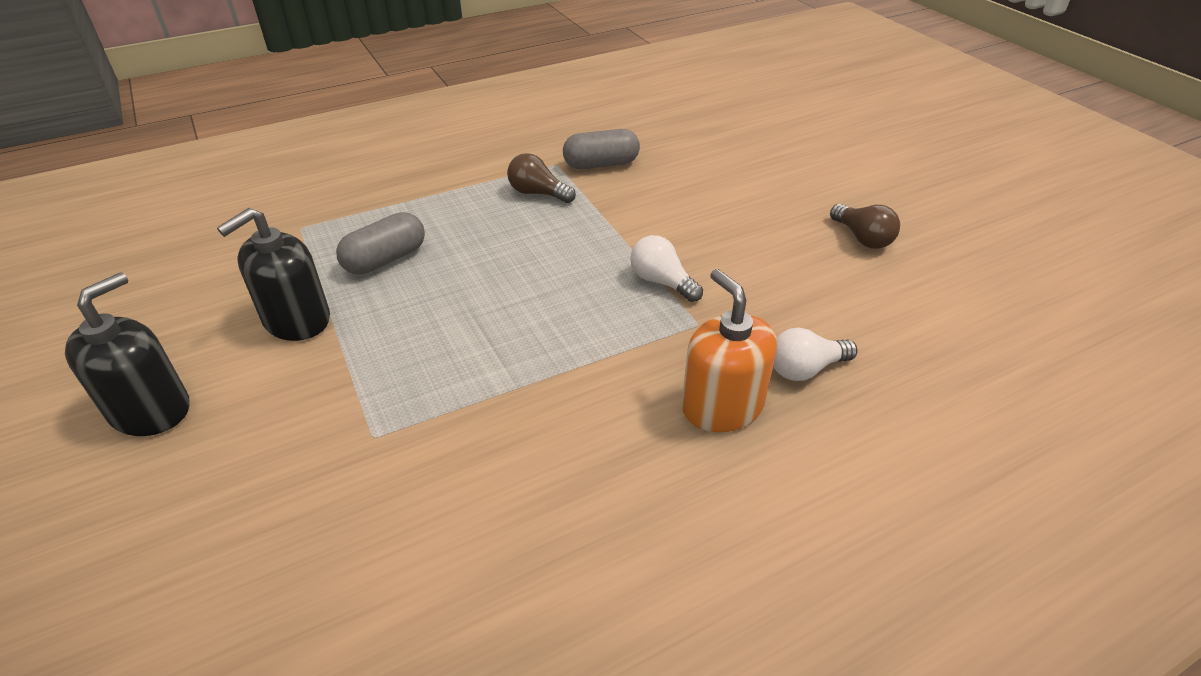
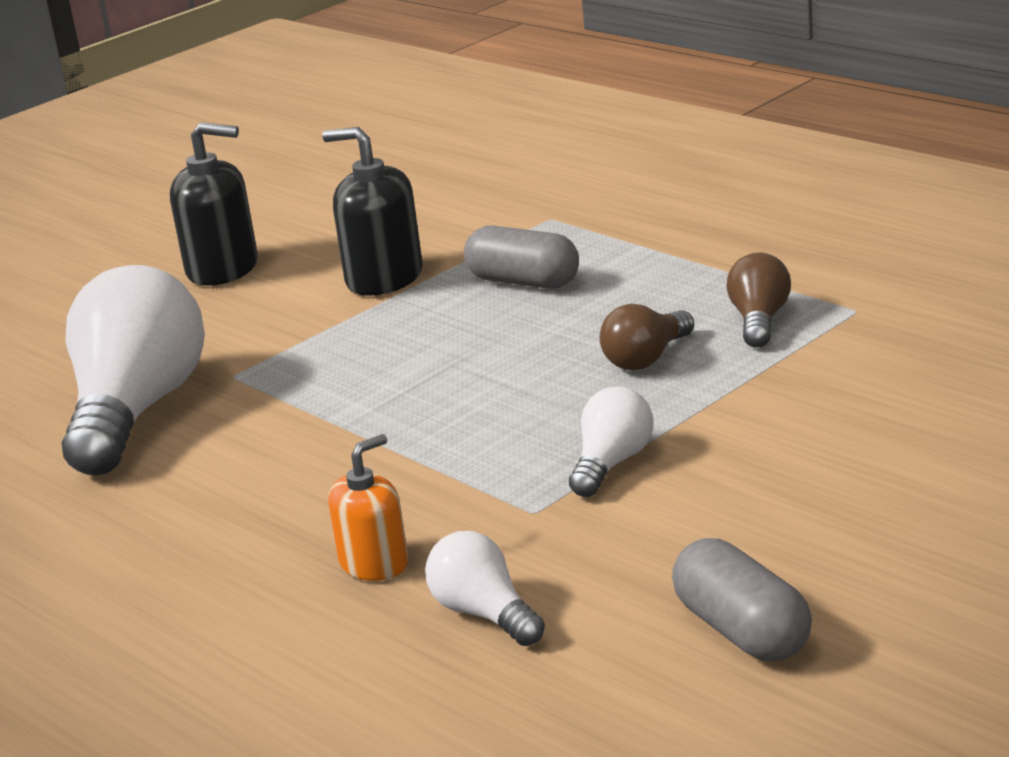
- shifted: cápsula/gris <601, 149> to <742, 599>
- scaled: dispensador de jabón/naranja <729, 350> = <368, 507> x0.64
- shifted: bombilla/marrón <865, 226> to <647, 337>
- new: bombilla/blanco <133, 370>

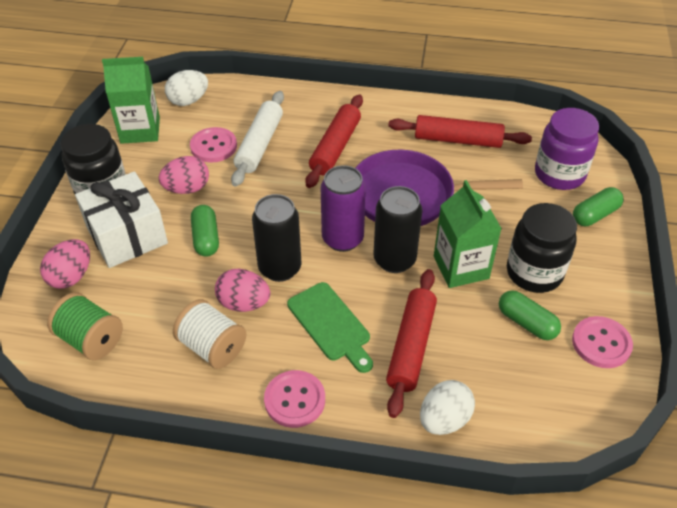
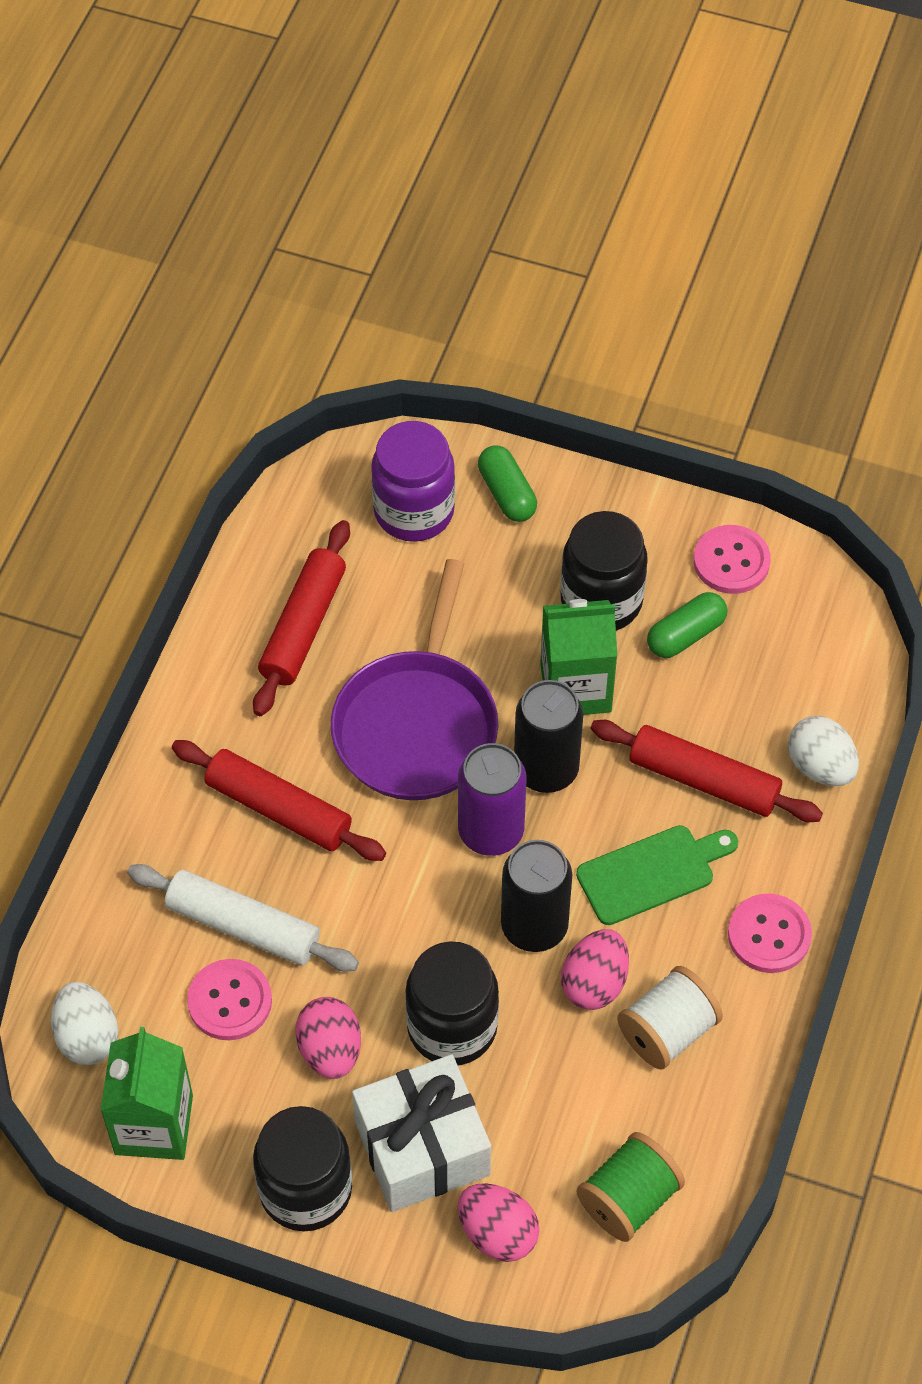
- swapped: cápsula/verde <205, 231> to tarro/negro <452, 1003>

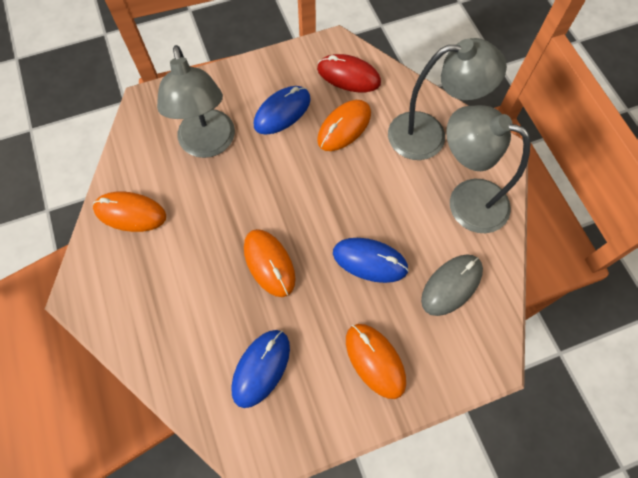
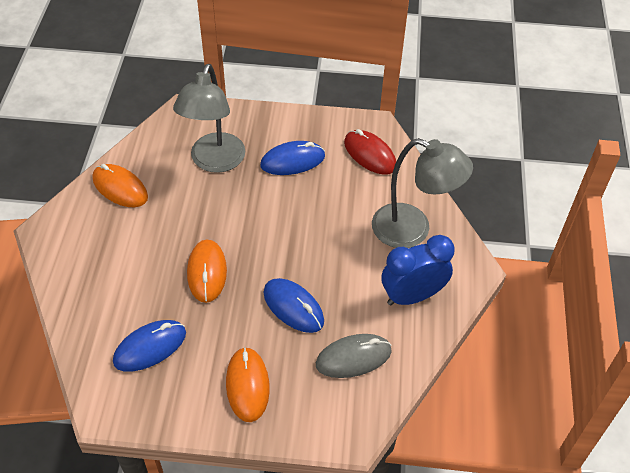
- gone: ratón/naranja <344, 125>
- swapped: lámpara/gris <488, 169> to despertador/azul <418, 270>

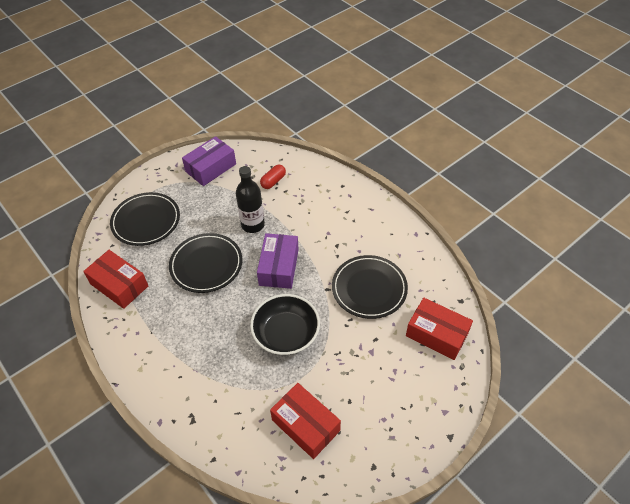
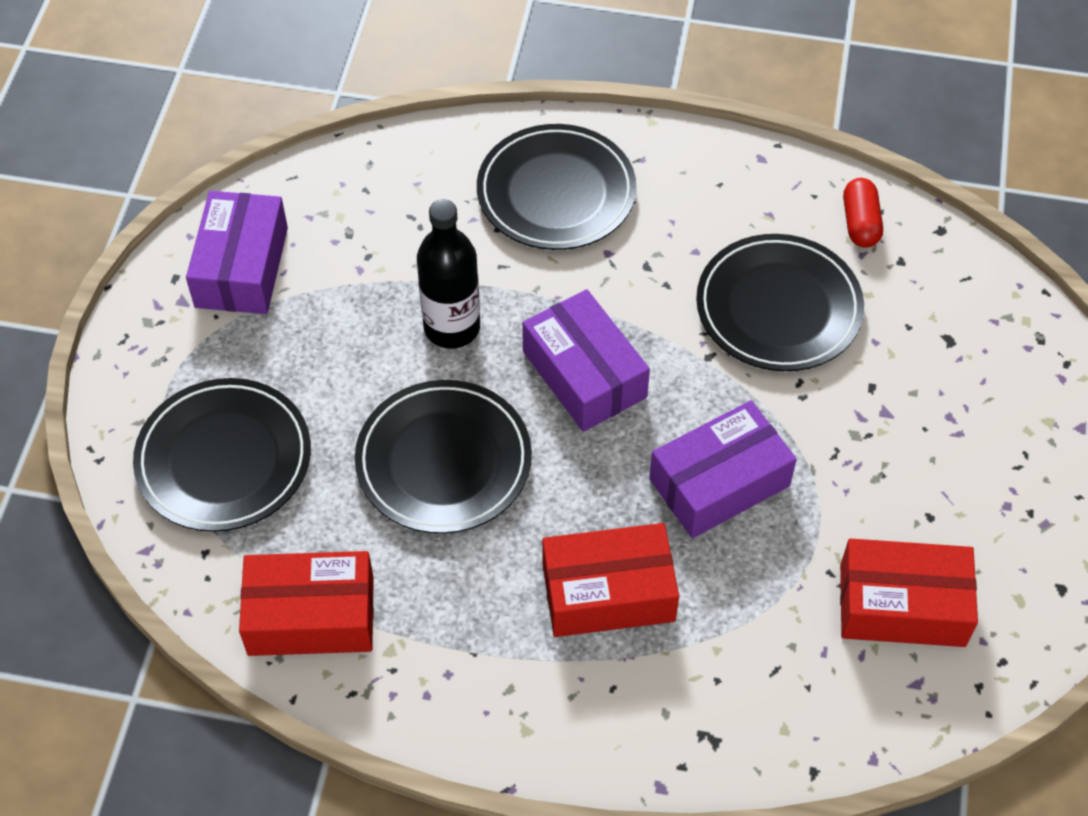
- swapped: cuenco/negro <285, 324> to caja/morado <723, 469>
- shifted: cápsula/rojo <273, 177> to <863, 213>
- shifted: caja/rojo <439, 329> to <610, 580>
- new: plato/negro <557, 187>

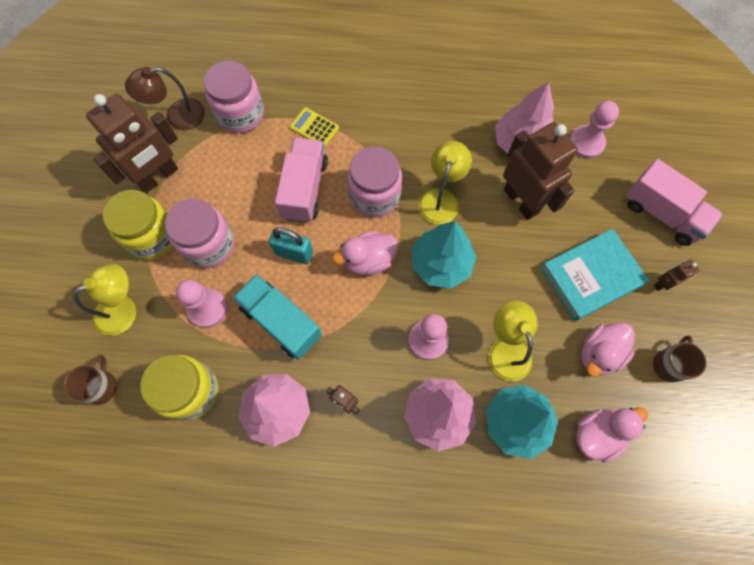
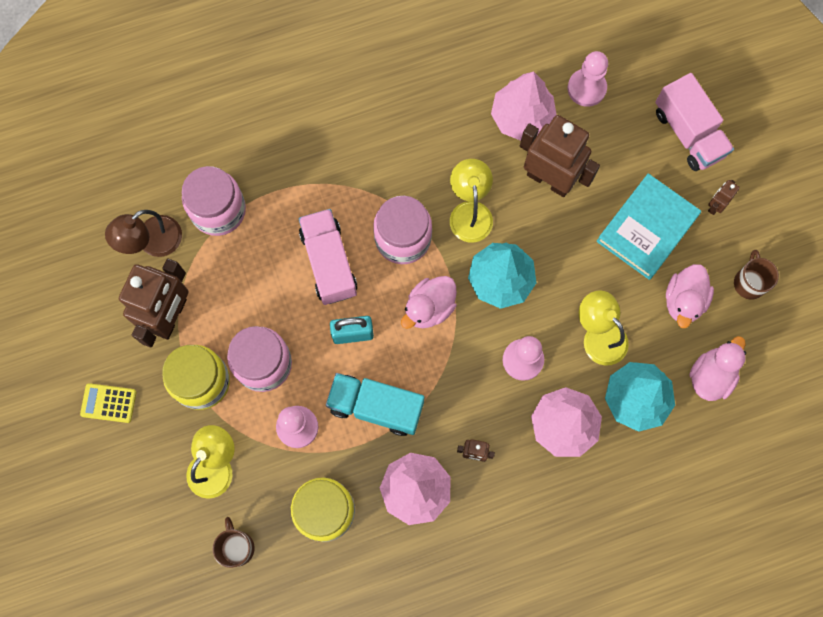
- shifted: calculadora/amarillo <314, 127> to <108, 403>
- rotated: camión/rosa <674, 202> = <694, 122> 45 degrees clockwise

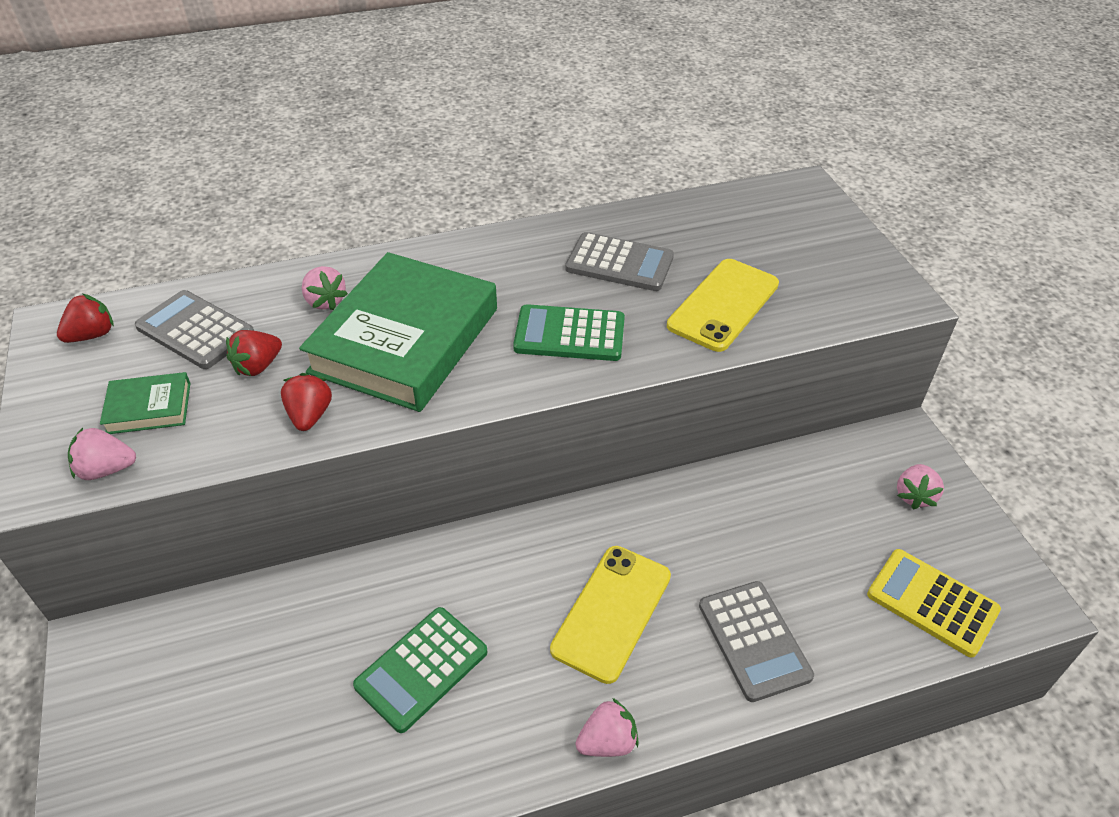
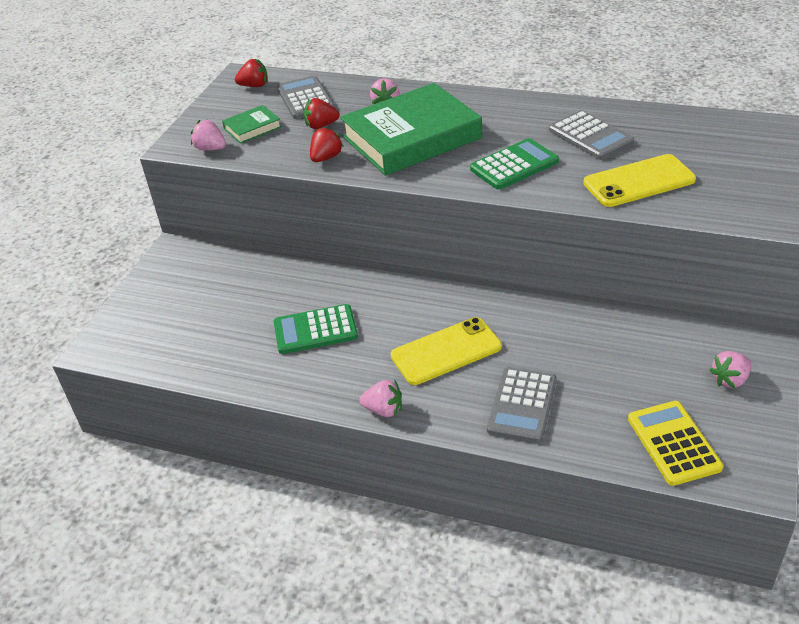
- rotated: libro/verde <145, 403> = <251, 124> 60 degrees counterclockwise
- rotated: calculadora/verde <569, 332> = <514, 164> 105 degrees clockwise

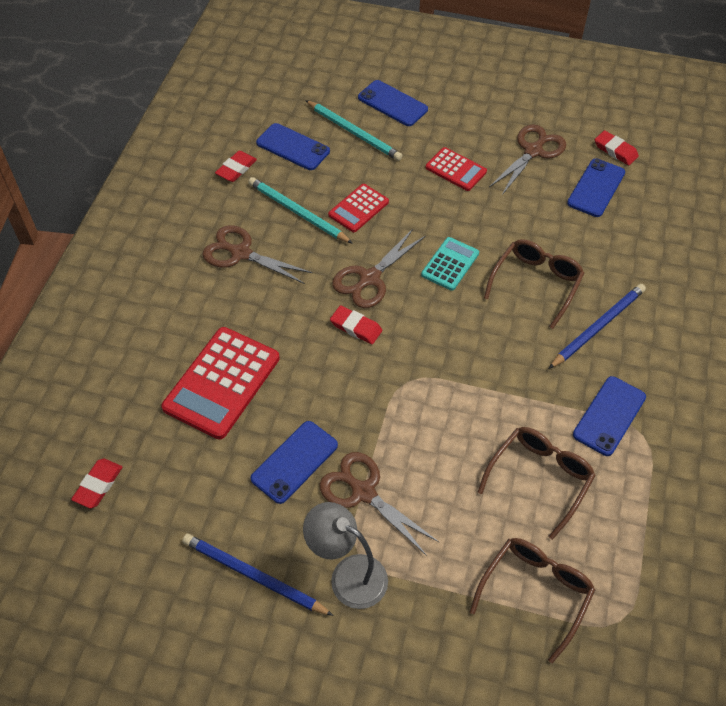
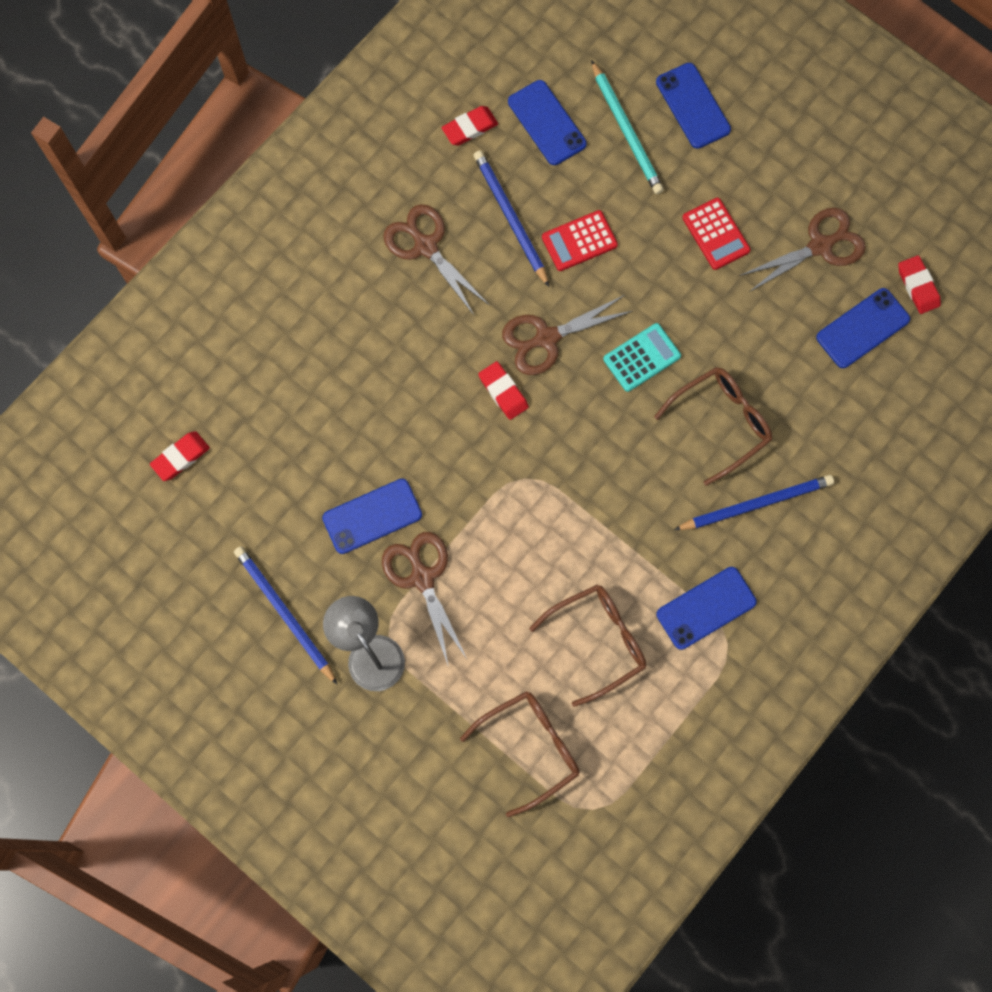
- gone: calculadora/rojo <220, 383>
- repainted: lápiz/turquesa <300, 210> to lápiz/azul <511, 219>

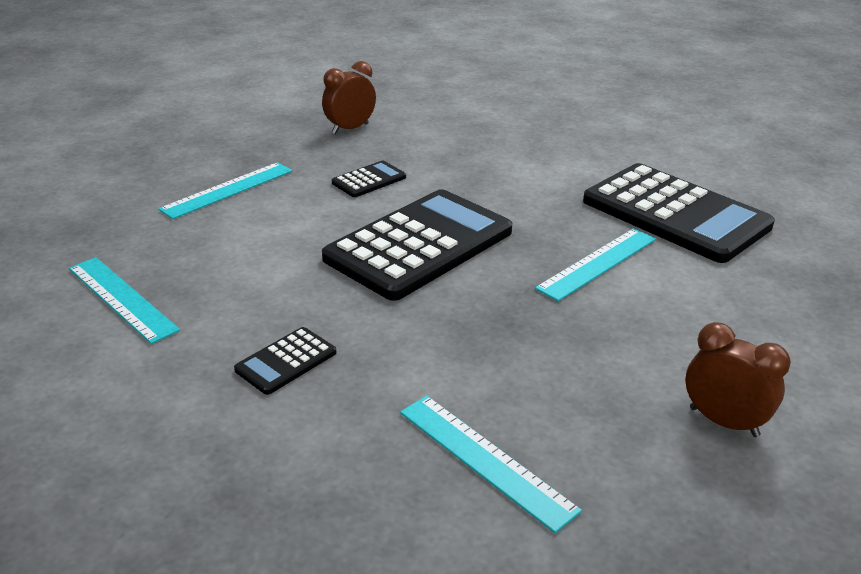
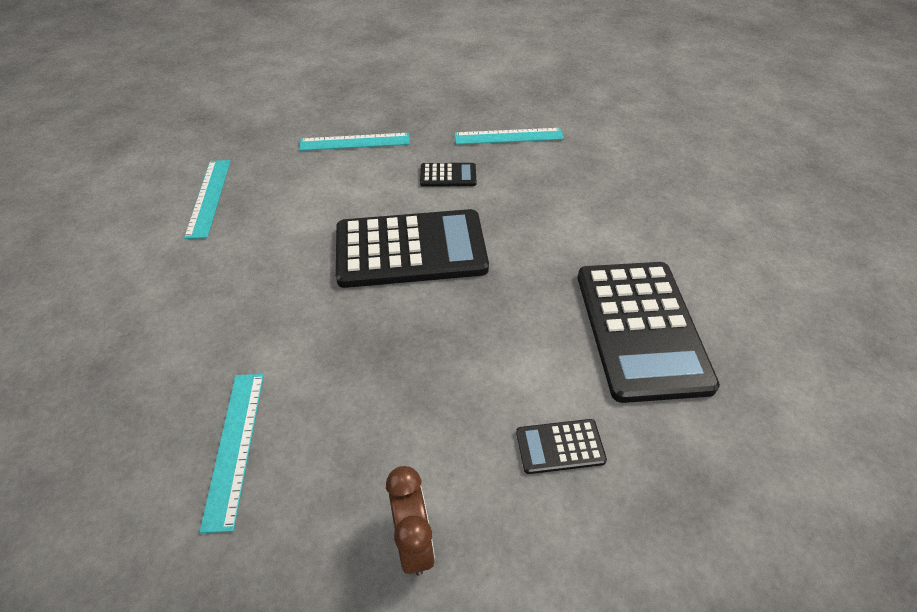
- shifted: calculadora/negro <285, 361> to <561, 446>
- gone: despertador/marrón <349, 97>
- shifted: regla/turquesa <595, 264> to <509, 136>

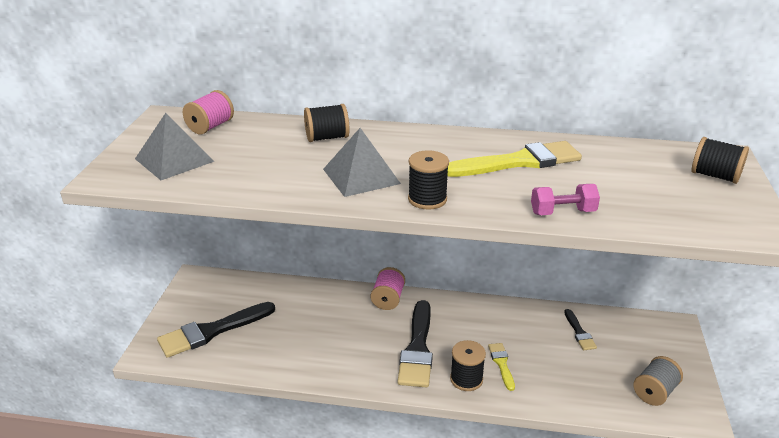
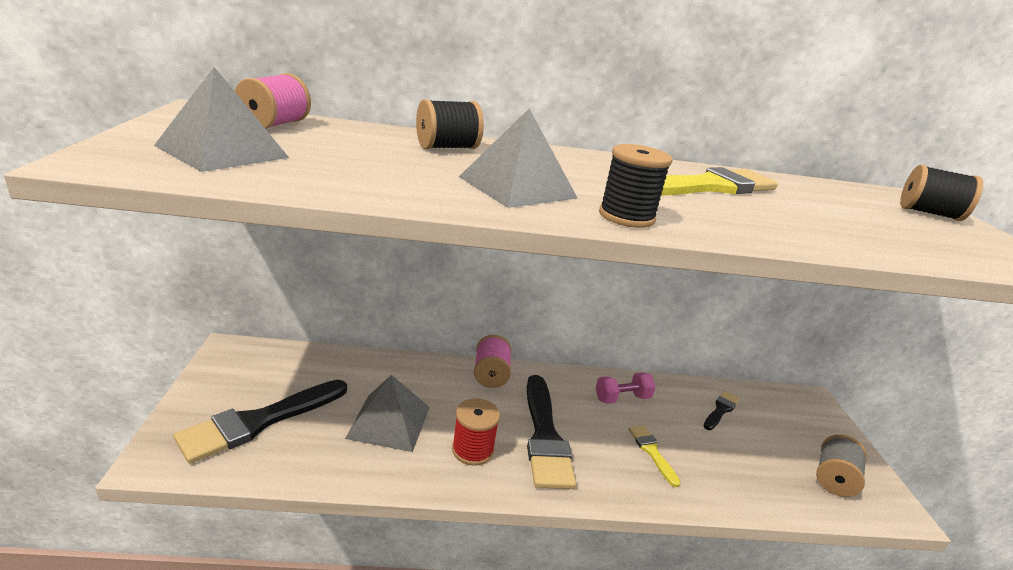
- gone: carrete/negro <468, 365>
- shifted: mancuerna/rosa <565, 199> to <625, 388>
- rotated: pincel/negro <580, 329> = <721, 410> 120 degrees counterclockwise
- new: pirámide/gris <387, 413>
- new: carrete/rojo <476, 432>

